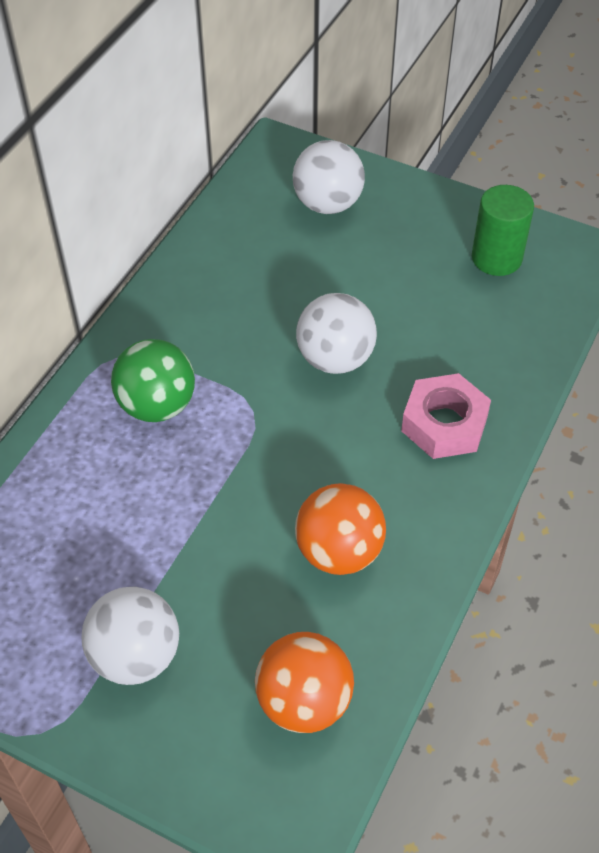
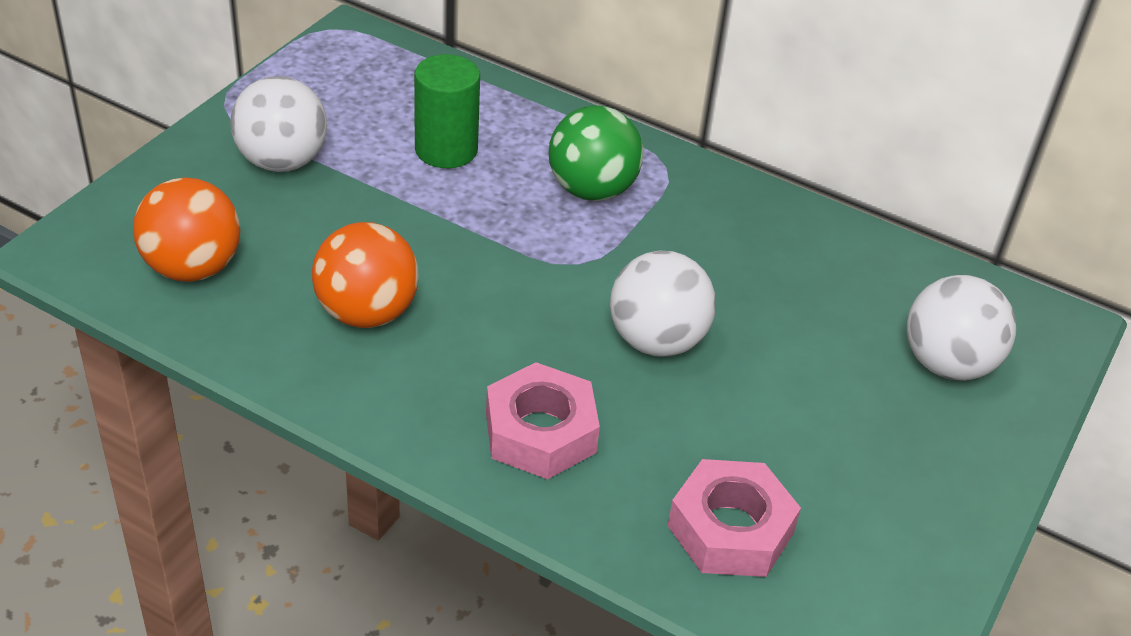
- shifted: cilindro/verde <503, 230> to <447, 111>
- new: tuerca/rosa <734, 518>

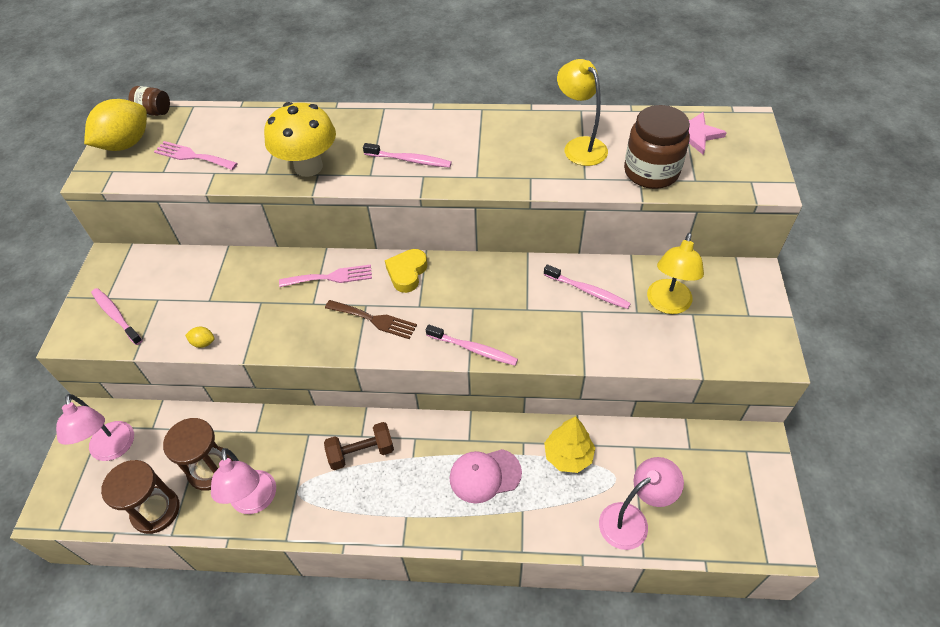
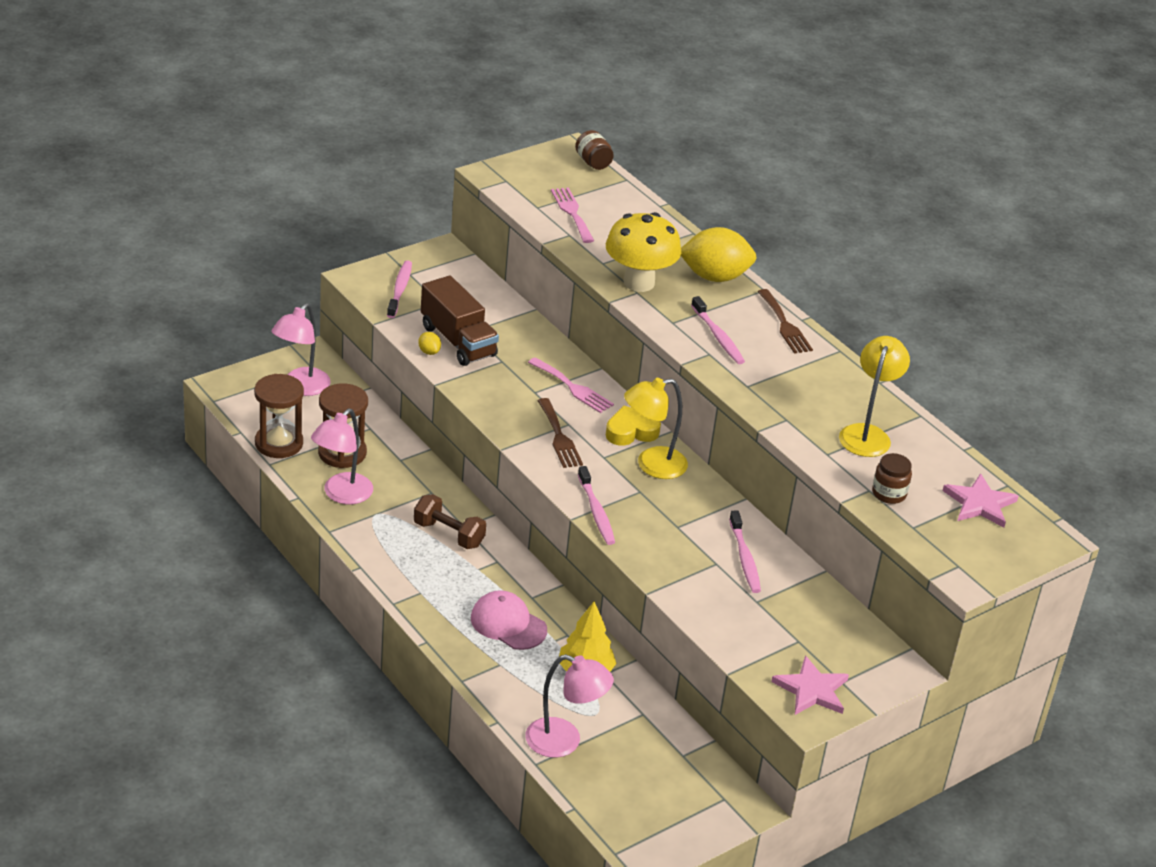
- shifted: limón/amarillo <115, 125> to <719, 254>
- scaled: tarro/marrón <657, 147> = <892, 478> x0.53
- shifted: lámpara/amarillo <675, 273> to <656, 428>
- new: camión/marrón <460, 320>
- new: tenedor/marrón <785, 321>
- new: estrella/rosa <810, 685>

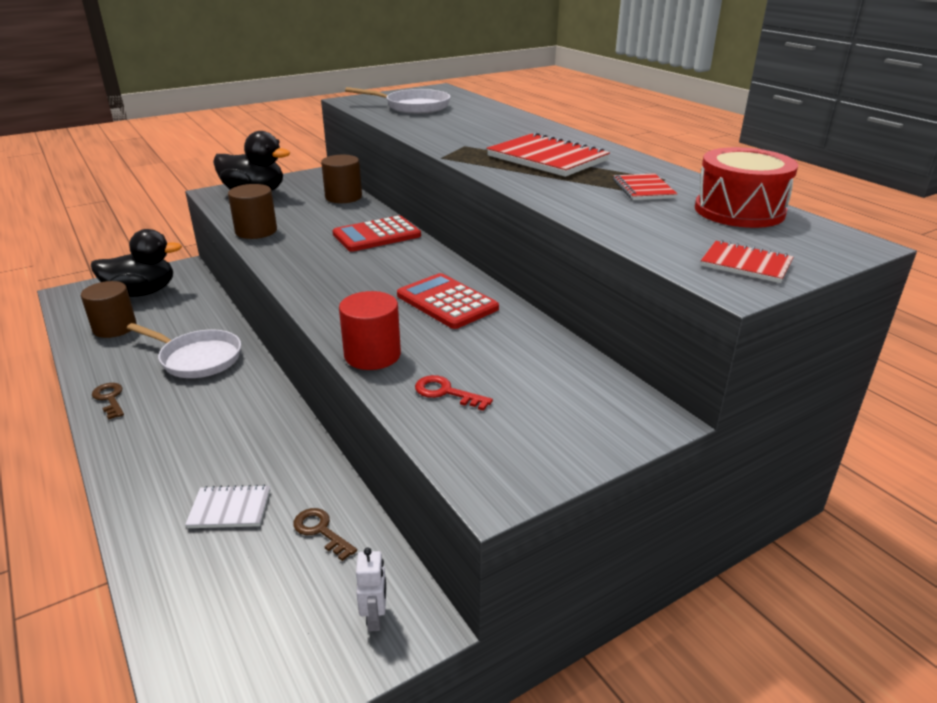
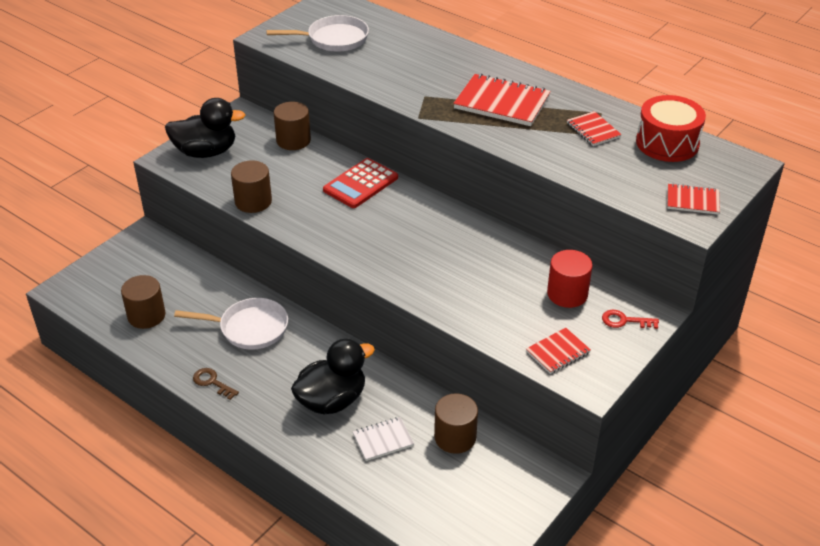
- shifted: pato/negro <136, 263> to <333, 377>
- swapped: llave/marrón <325, 534> to cilindro/marrón <456, 423>
- shifted: cilindro/rojo <370, 330> to <570, 279>
- gone: robot/blanco <371, 589>
- gone: calculadora/rojo <448, 301>
- shifted: llave/rojo <454, 393> to <630, 319>
- new: cuaderno/rojo <558, 351>

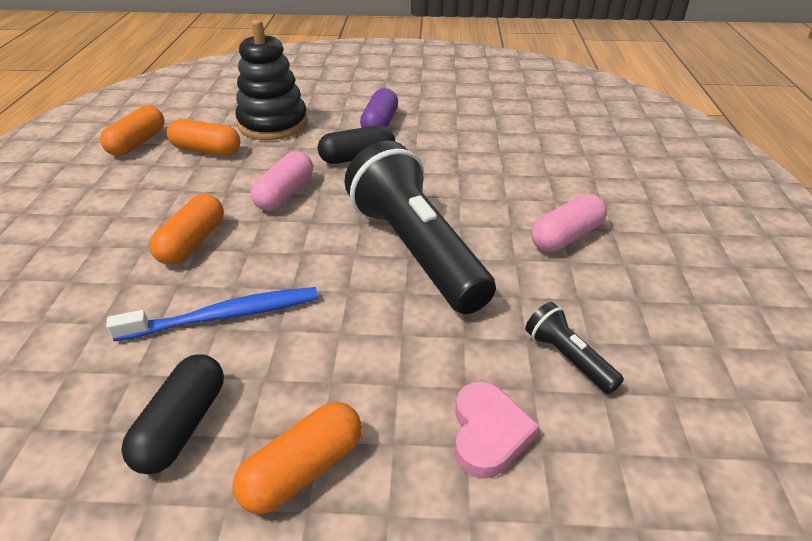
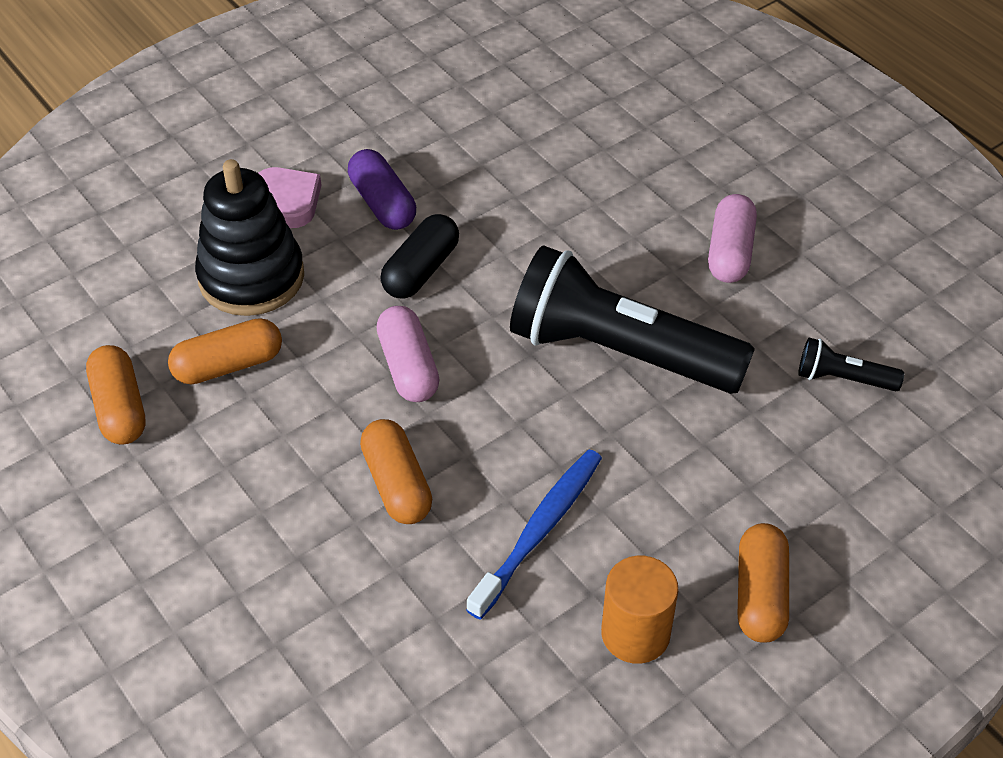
- swapped: cápsula/negro <172, 414> to cilindro/naranja <640, 610>
- shifted: corazón/rosa <497, 430> to <289, 197>

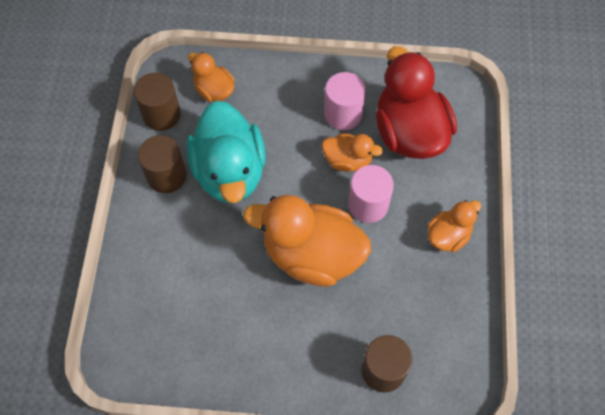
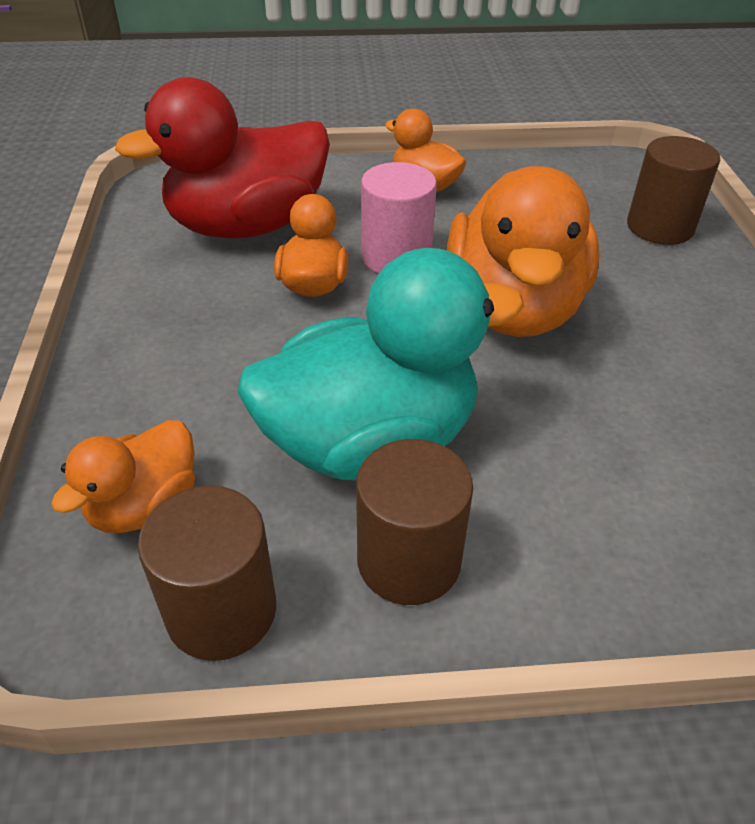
- gone: cilindro/rosa <345, 101>

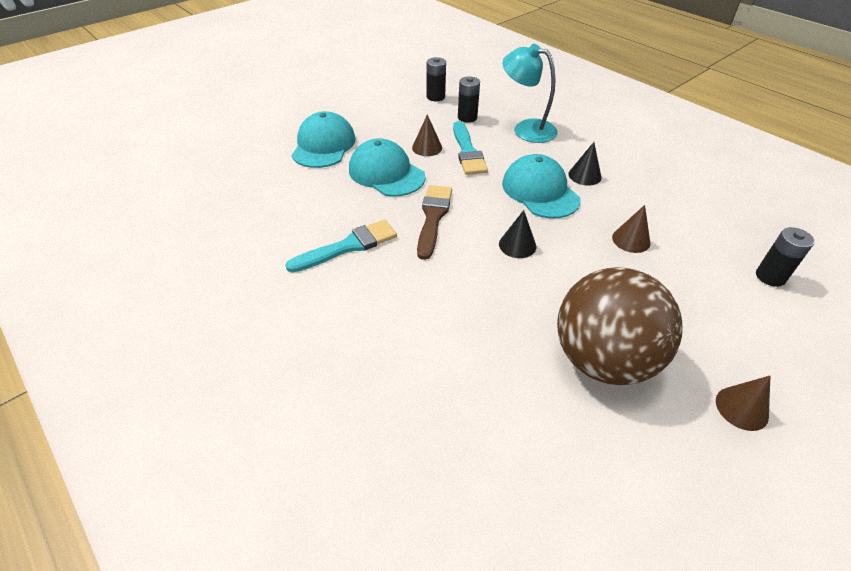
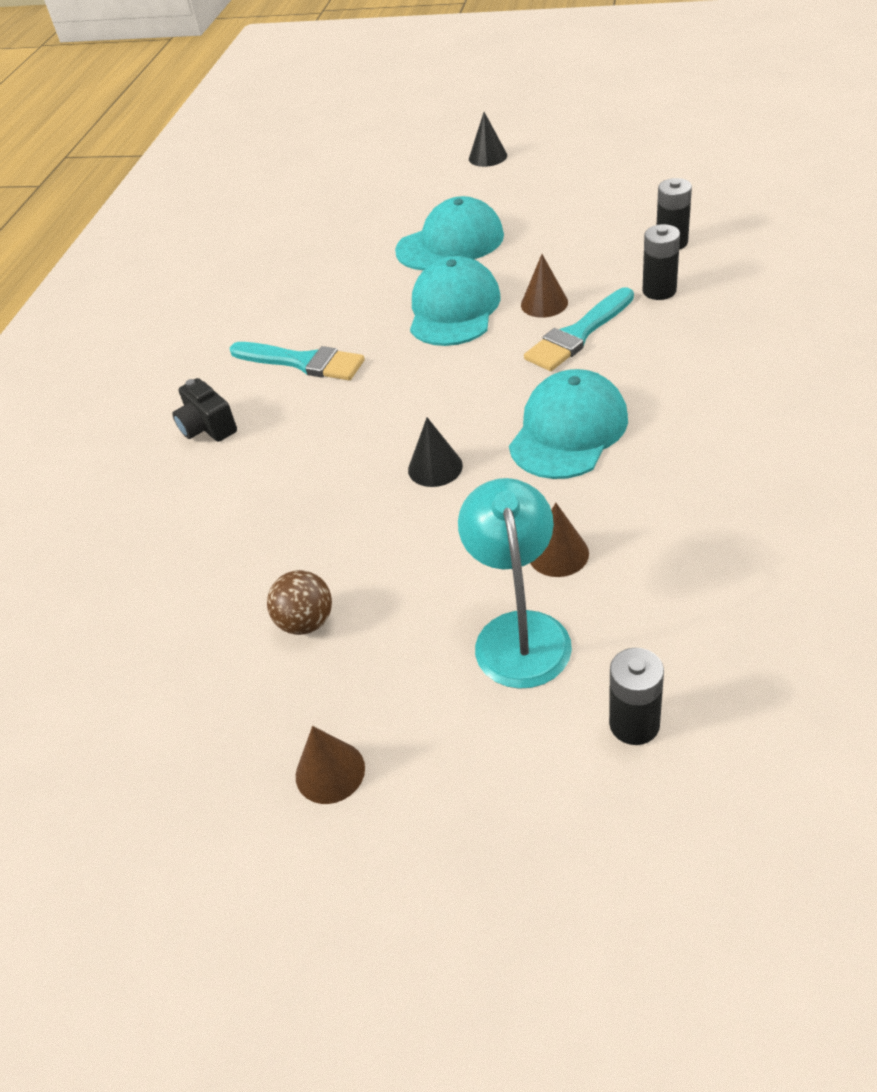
- gone: pincel/marrón <434, 222>
- shifted: lámpara/turquesa <530, 93> to <515, 583>
- scaled: pelota/marrón <620, 326> = <299, 602> x0.43
- shifted: cono/negro <585, 164> to <488, 139>
- new: cámara/negro <204, 410>

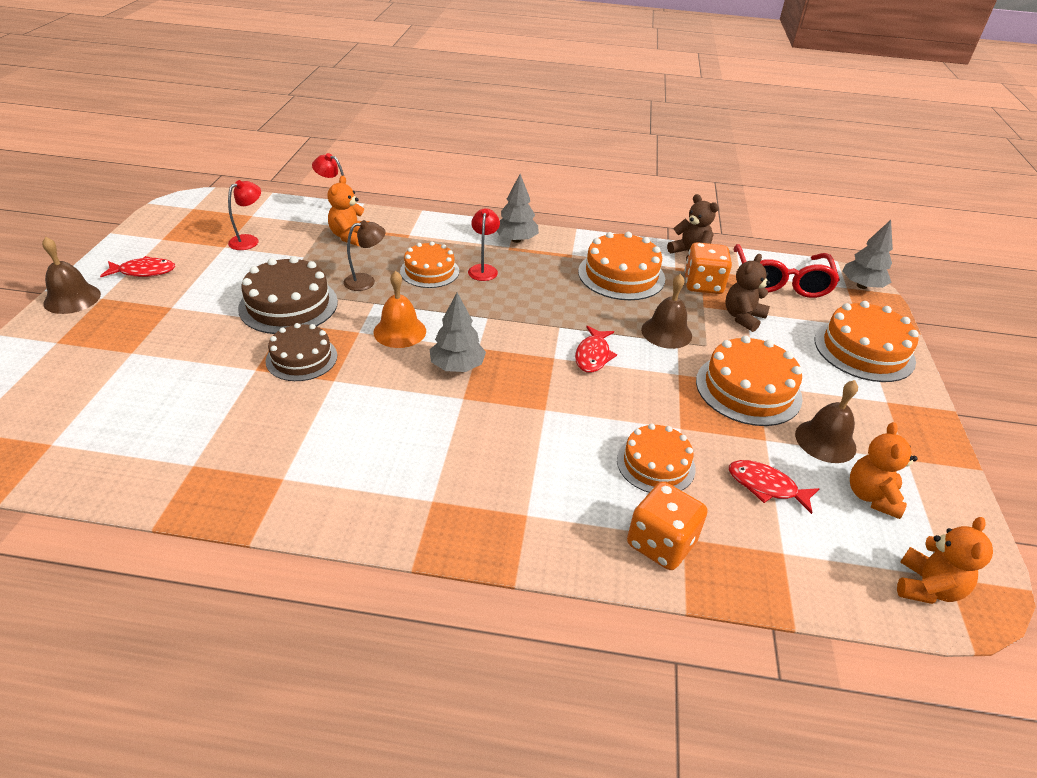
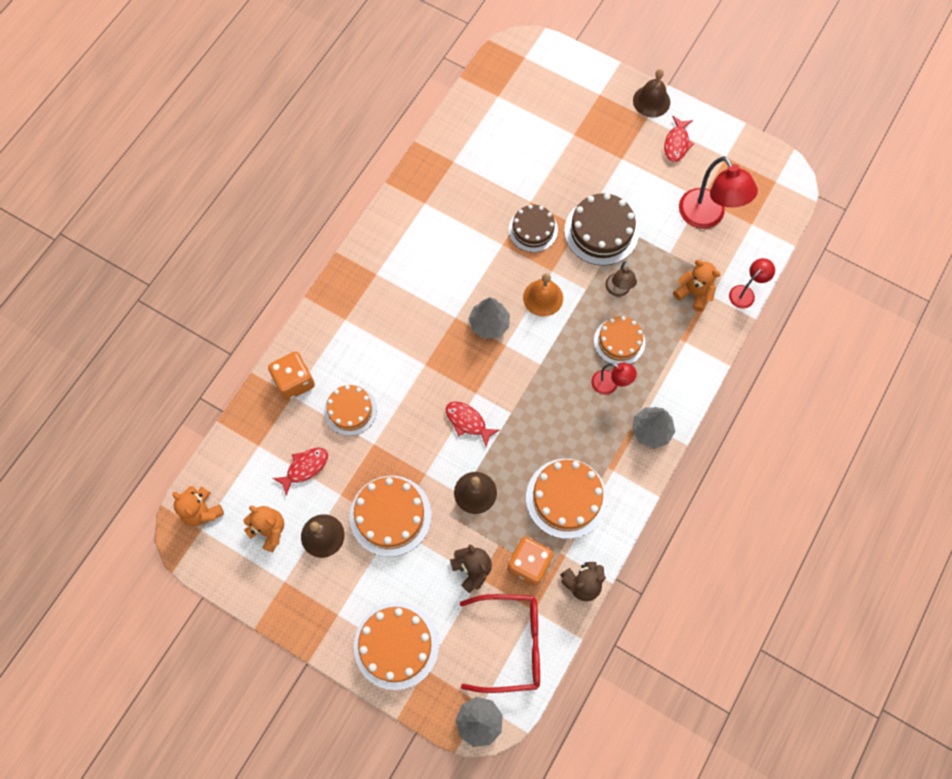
- scaled: lámpara/rojo <244, 215> = <718, 192> x1.84
- rotated: gafas/rojo <786, 271> = <500, 643> 150 degrees clockwise

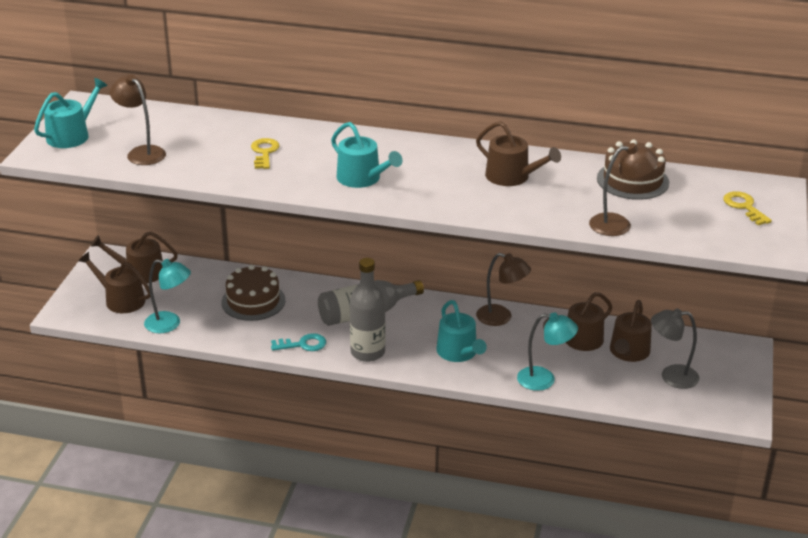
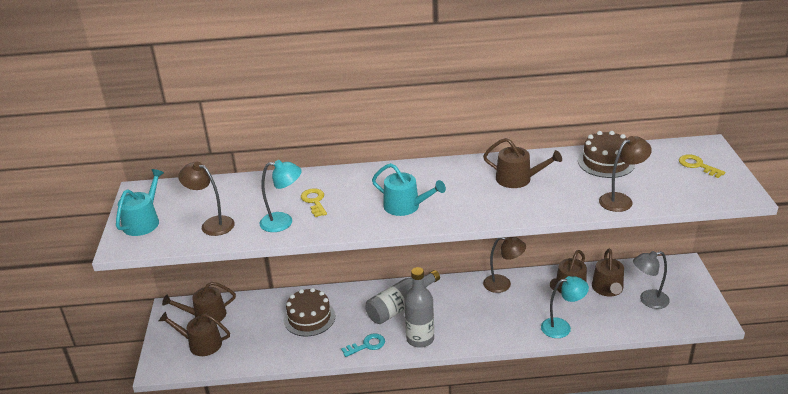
- shifted: lámpara/turquesa <167, 296> to <281, 196>
- gone: regadera/turquesa <461, 331>

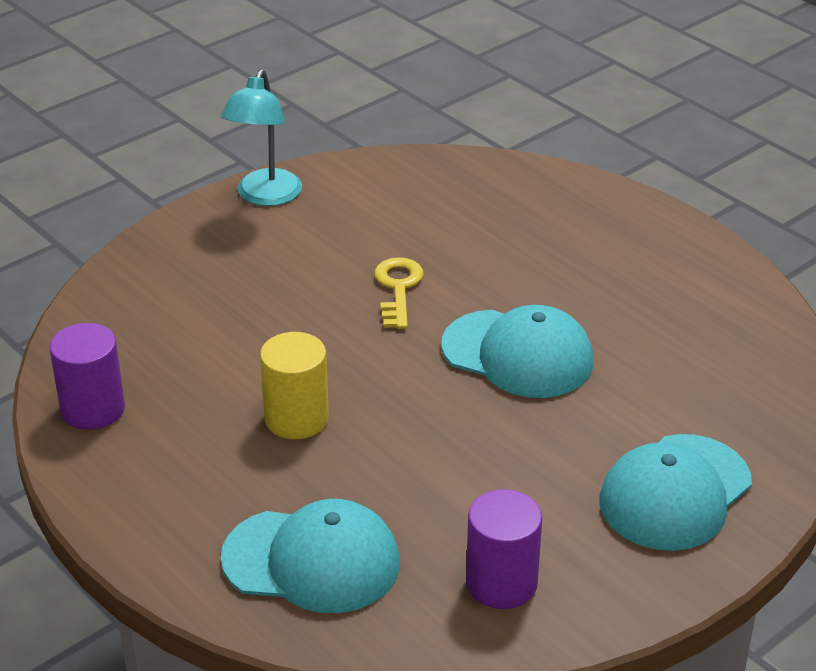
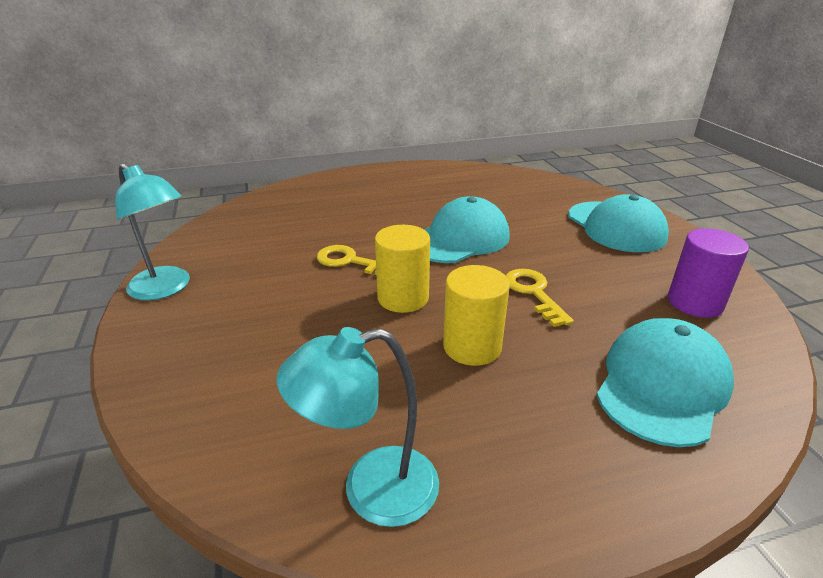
- swapped: cilindro/morado <87, 376> to lámpara/turquesa <357, 427>
- new: cilindro/amarillo <402, 269>
- new: llave/amarillo <540, 298>

